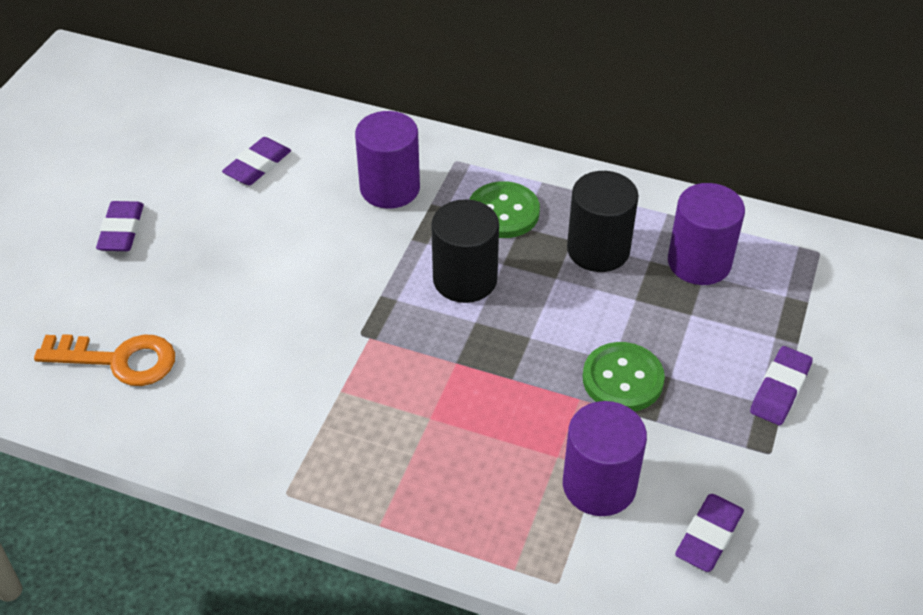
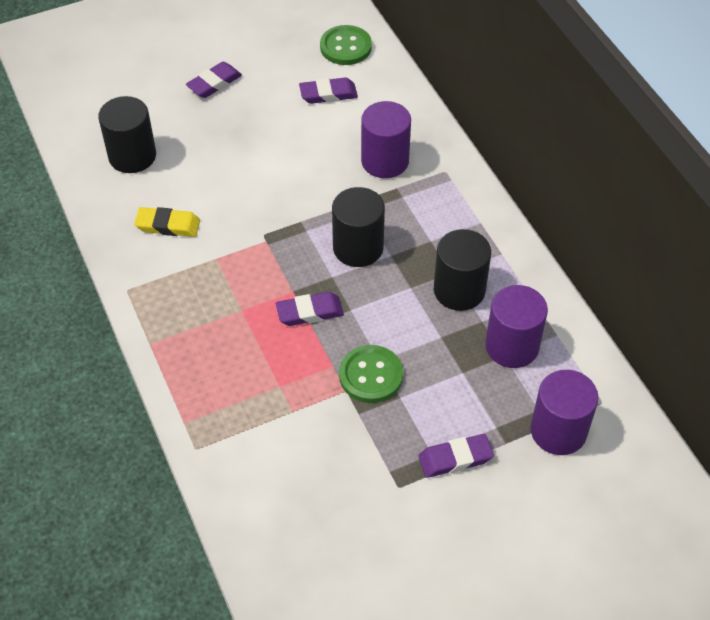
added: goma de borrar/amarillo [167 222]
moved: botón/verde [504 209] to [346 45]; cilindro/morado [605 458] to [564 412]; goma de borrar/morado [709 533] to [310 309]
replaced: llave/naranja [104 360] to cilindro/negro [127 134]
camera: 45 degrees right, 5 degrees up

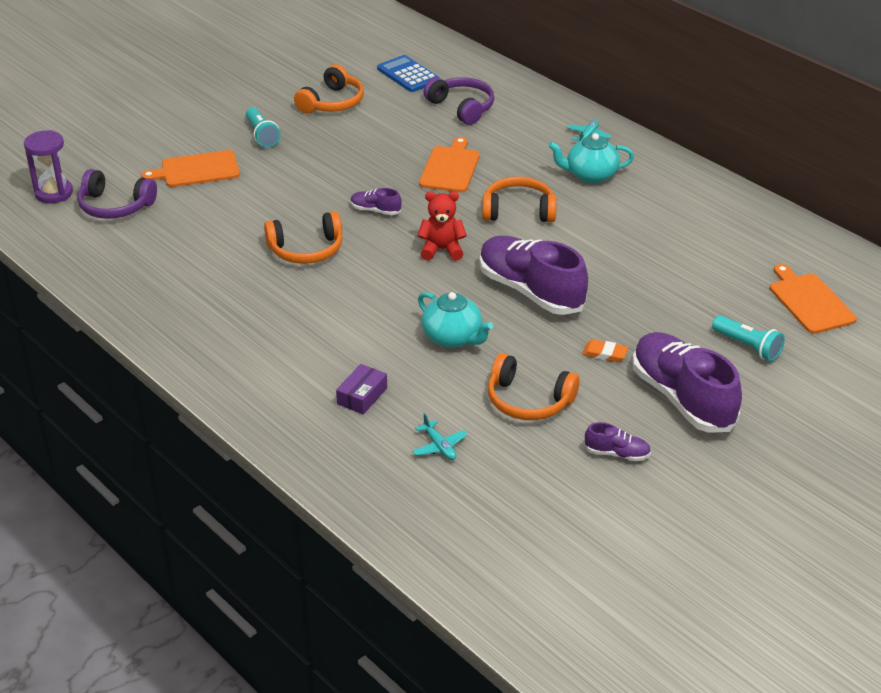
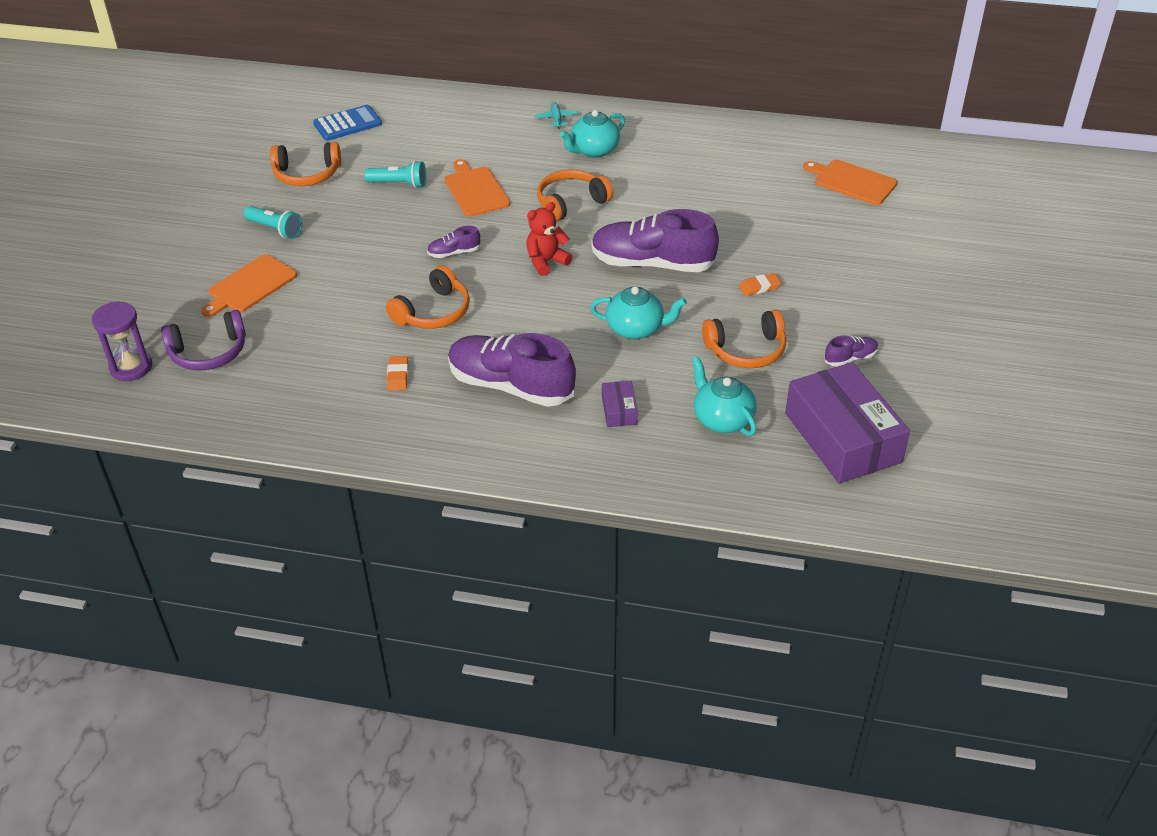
removed: auriculares/morado [458 101]
added: goma de borrar/naranja [397 373]; caja/morado [847 423]
moved: lámpara de mano/turquesa [748 338] to [395 174]; zapato/morado [687 382] to [512 370]
replaced: avión/turquesa [440 436] to tetera/turquesa [724 396]
turned: calculadora/azul [407 73] = [347 123] 135 degrees clockwise; auriculares/naranja [329 88] = [305 164] 90 degrees clockwise
camera: 35 degrees left, 5 degrees up

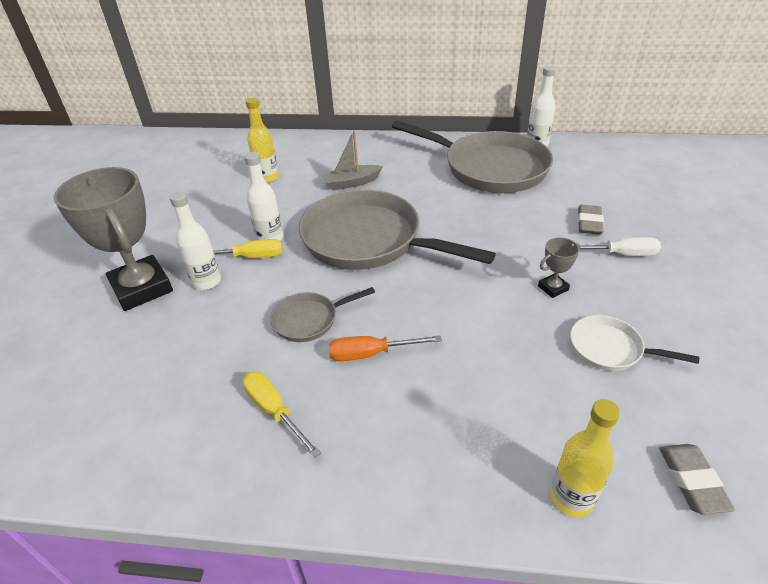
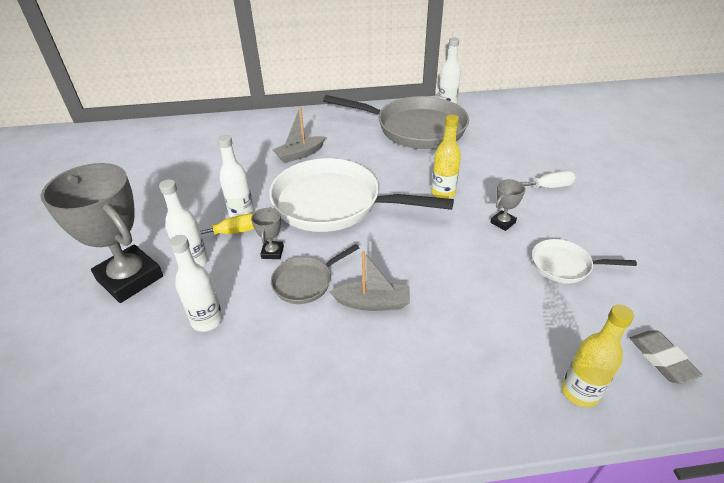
removed: goma de borrar/gris [591 220]; destornillador/amarillo [282 414]
added: trofeo/gris [267 233]; botella/blanco [196 283]
moved: botella/amarillo [262 140] to [446 157]
replaced: destornillador/naranja [385 348] to barco/gris [370 281]
recoloured: sartén/gris [397 229] to sartén/blanco [361 195]
camera: 15 degrees left, 0 degrees up

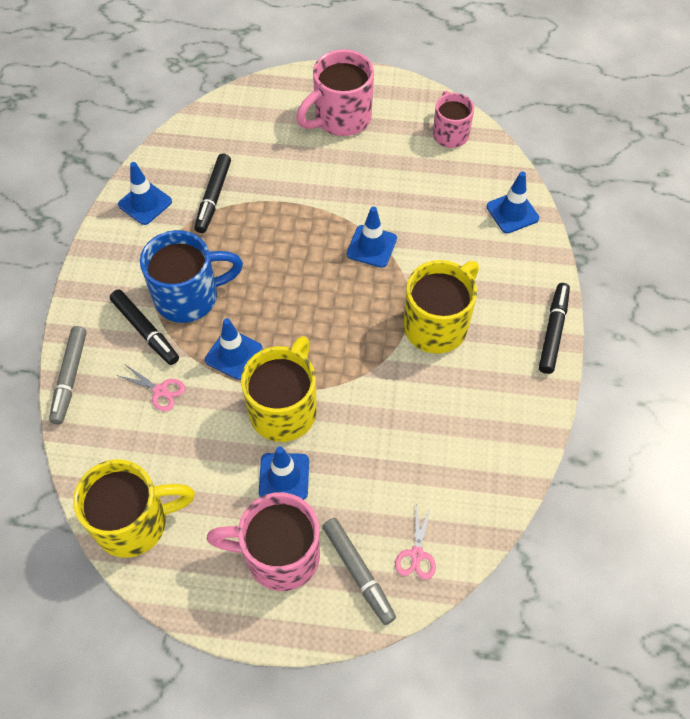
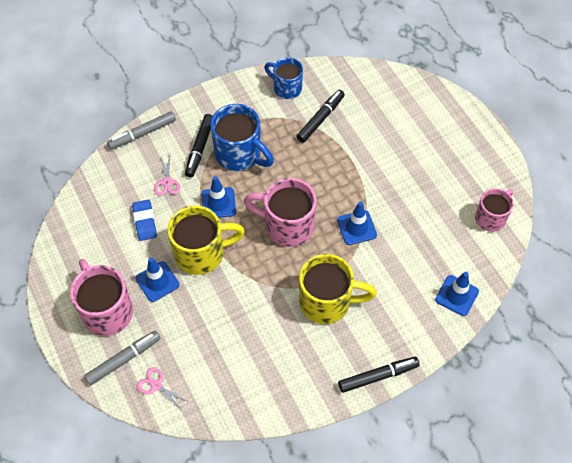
removed: taza/amarillo [134 508]
added: goma de borrar/azul [144 220]
moved: taza/rosa [335 92] to [280 212]
replaced: cono de tráfico/azul [145 193] to taza/azul [283 78]
turned: rotulador/negro [212 193] = [320 116] 150 degrees clockwise; tijeras/rosa [415 542] = [162 389] 60 degrees clockwise; rotulador/gris [359 571] = [122 358] 150 degrees counterclockwise
camera: 55 degrees right, 0 degrees up

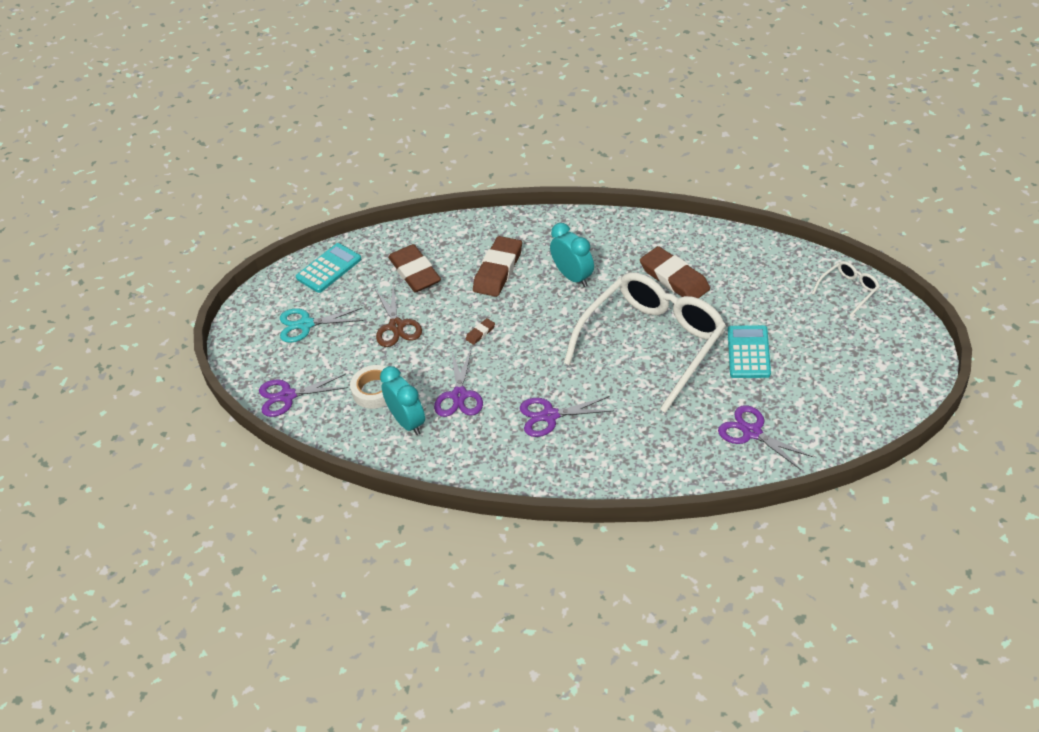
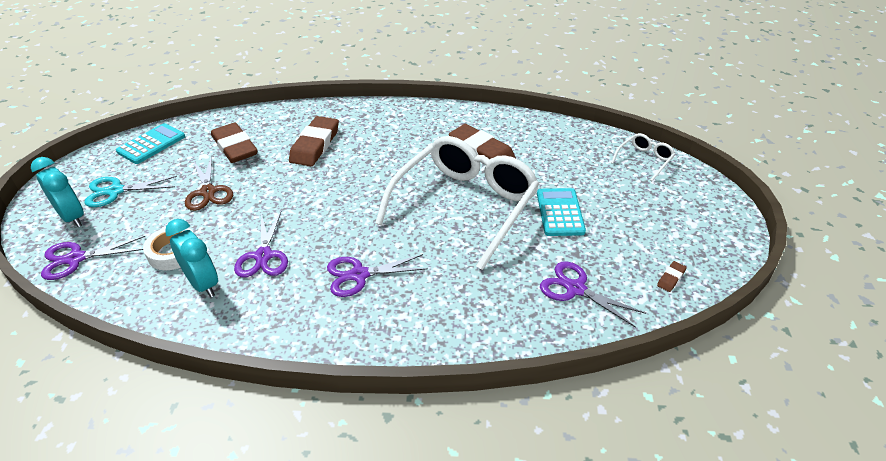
moved: despertador/turquesa [572 255] to [57 192]; goma de borrar/marrón [480 331] to [672 276]
camera: 10 degrees left, 5 degrees down

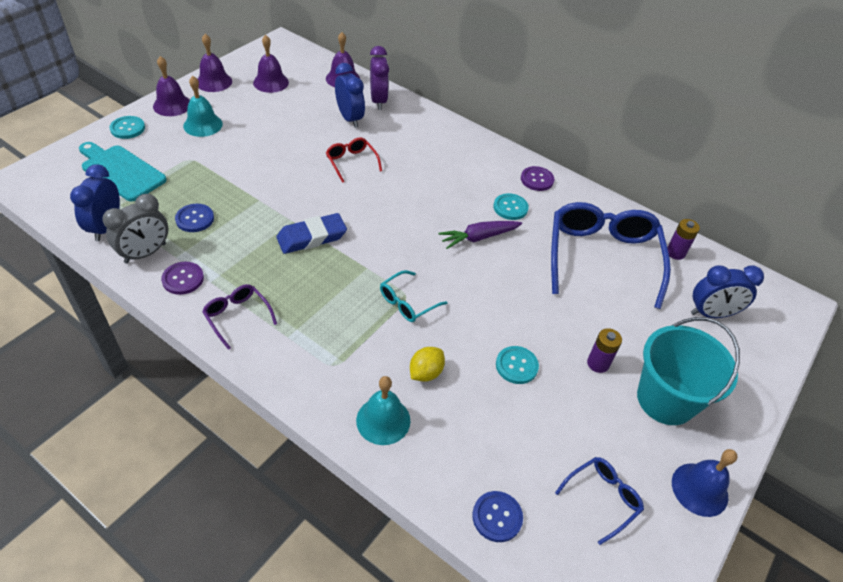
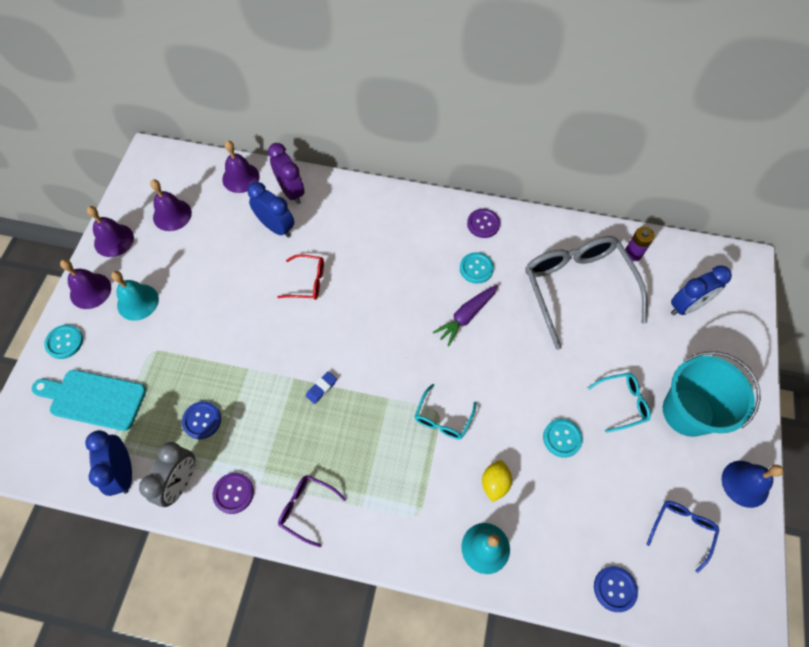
replaced: pila/morado [604 350] to gafas/turquesa [619 403]
recoloured: gafas/azul [611 255] to gafas/gris [586 293]
turned: gafas/rojo [354 160] = [301 277] 150 degrees clockwise
resized: goma de borrar/azul [311 233] = [321 387] x0.50
camera: 20 degrees left, 15 degrees up

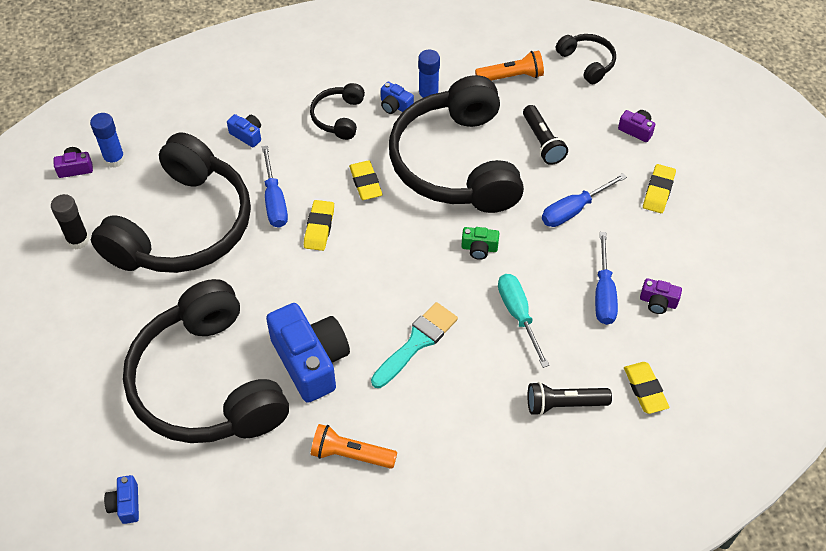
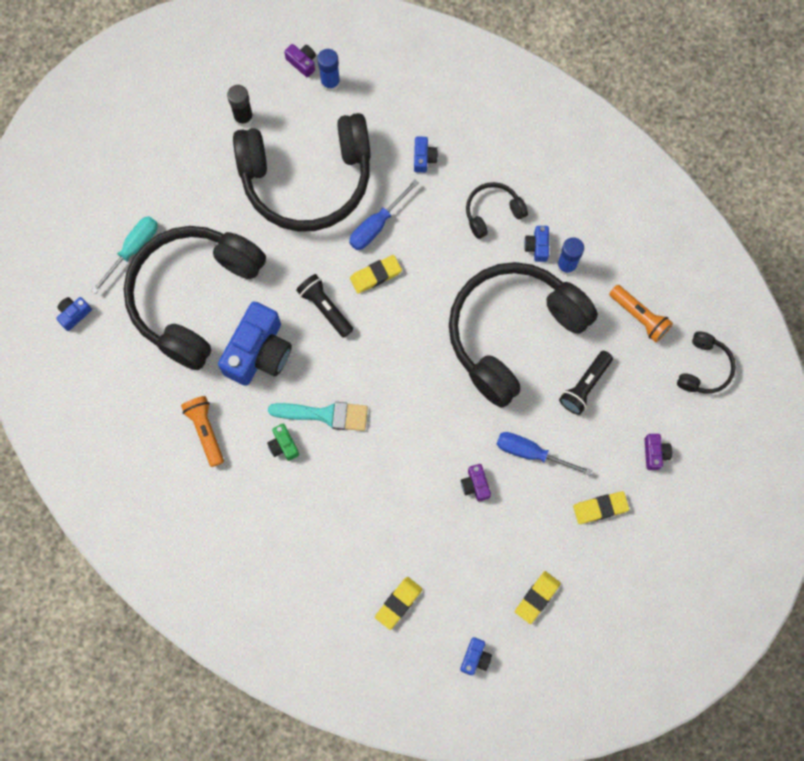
removed: destornillador/azul [606 278]
added: cámara/azul [476 656]
moved: goma de borrar/amarillo [366 180] to [538 597]; cámara/verde [480 243] to [283 442]; destornillador/turquesa [523 321] to [124 255]; cámara/morado [661 296] to [476 482]; lámpara de mano/negro [569 399] to [324 306]
camera: 55 degrees right, 20 degrees up

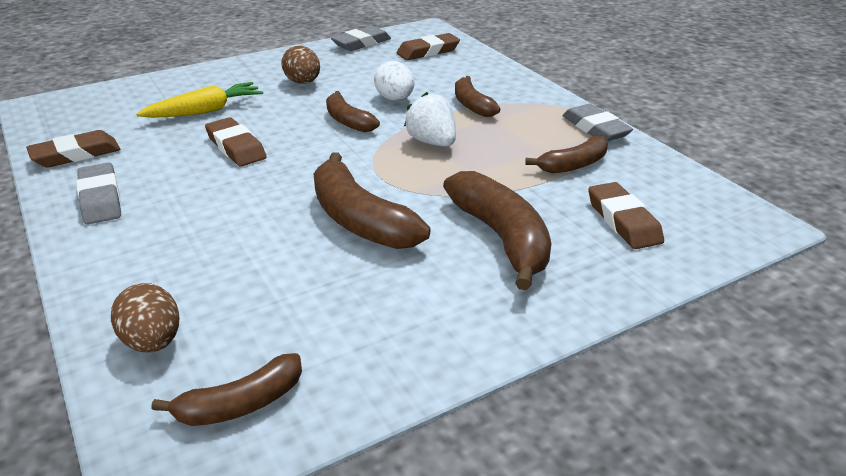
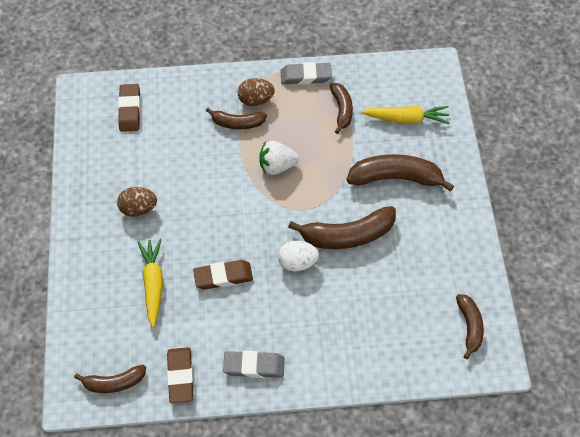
removed: goma de borrar/gris [361 38]
moved: huevo/blanco [394 81] to [298 256]; plátano/marrón [353 111] to [110 379]; huevo/marrón [145 317] to [256 92]
replaced: goma de borrar/marrón [626 215] to zanahoria/amarillo [405 115]
camera: 65 degrees left, 25 degrees up

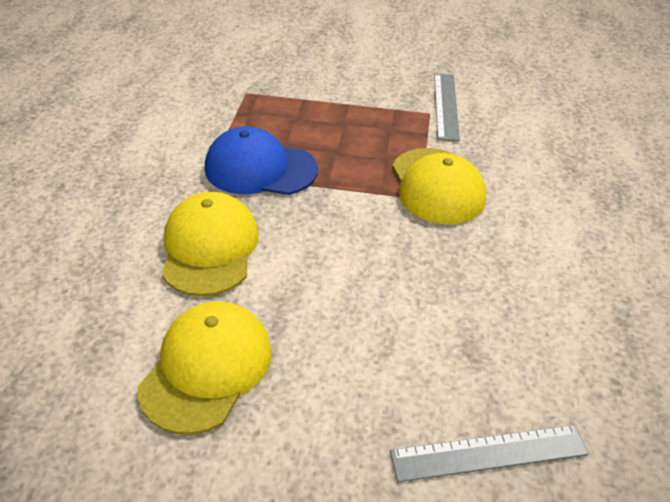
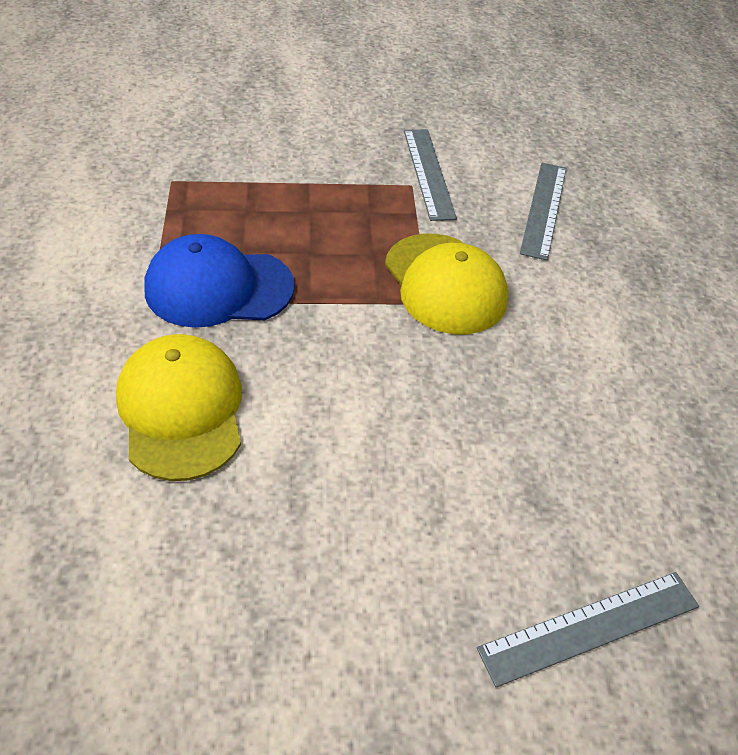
removed: gorra/amarillo [205 367]
added: regla/gris [543 211]
camera: 15 degrees left, 5 degrees up

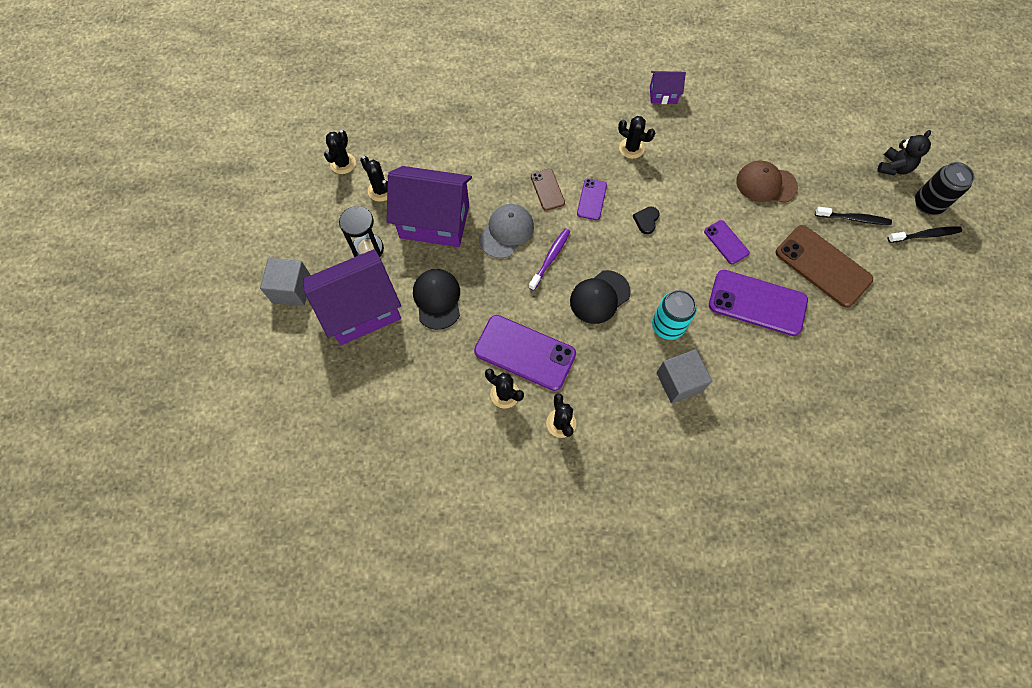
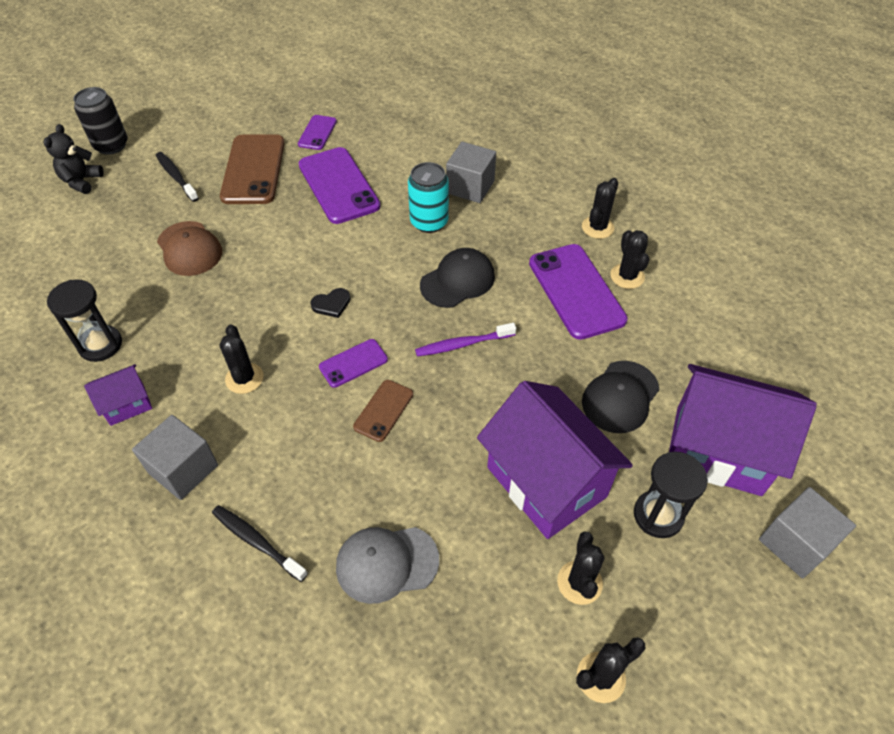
added: reloj de arena/negro [84 320]; cubo/gris [175 457]
moved: gorra/gris [506 231] to [387 565]; móvil/morado [726 242] to [317 132]; cepillo de dientes/negro [925 234] to [260 543]
turned: casa/morado [668 87] = [118 395] 75 degrees counterclockwise; osito/negro [904 153] = [73 159] 60 degrees counterclockwise; gorra/negro [600 297] = [457 278] 45 degrees counterclockwise
camera: 135 degrees left, 15 degrees down

